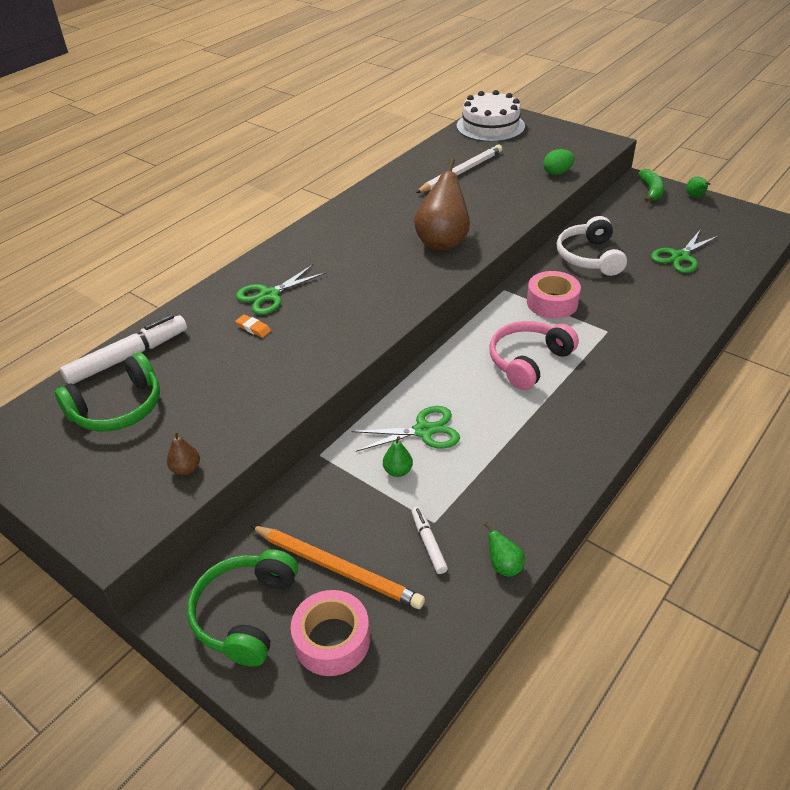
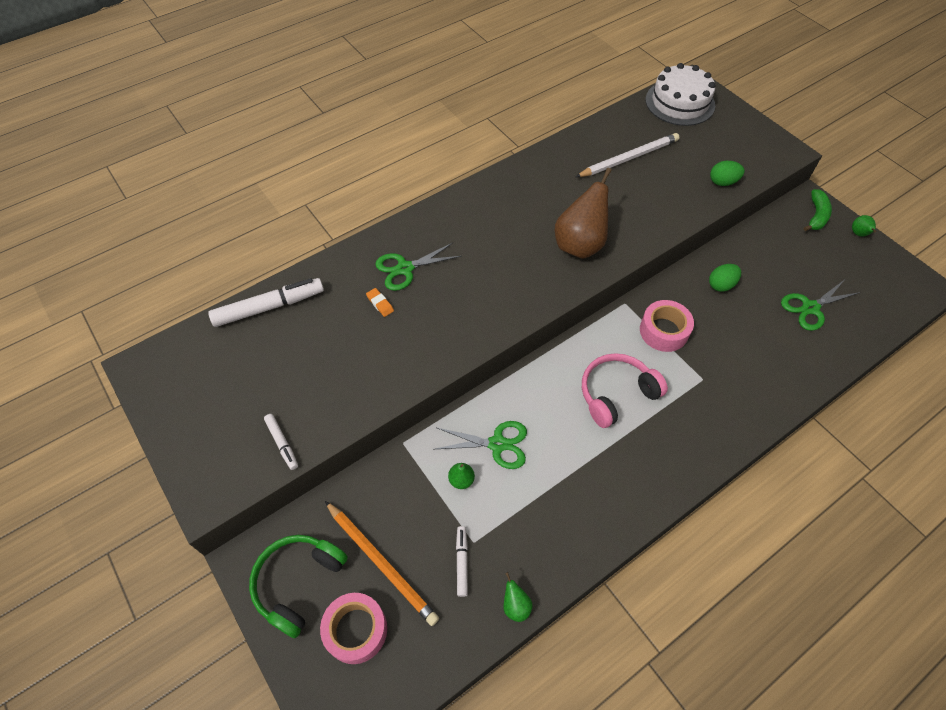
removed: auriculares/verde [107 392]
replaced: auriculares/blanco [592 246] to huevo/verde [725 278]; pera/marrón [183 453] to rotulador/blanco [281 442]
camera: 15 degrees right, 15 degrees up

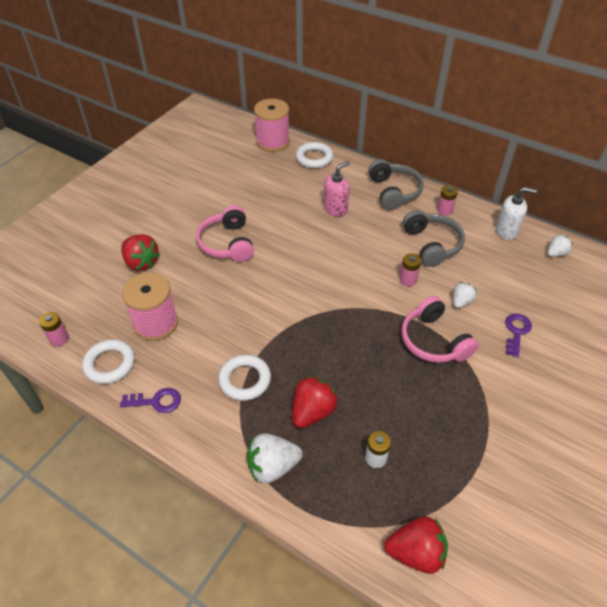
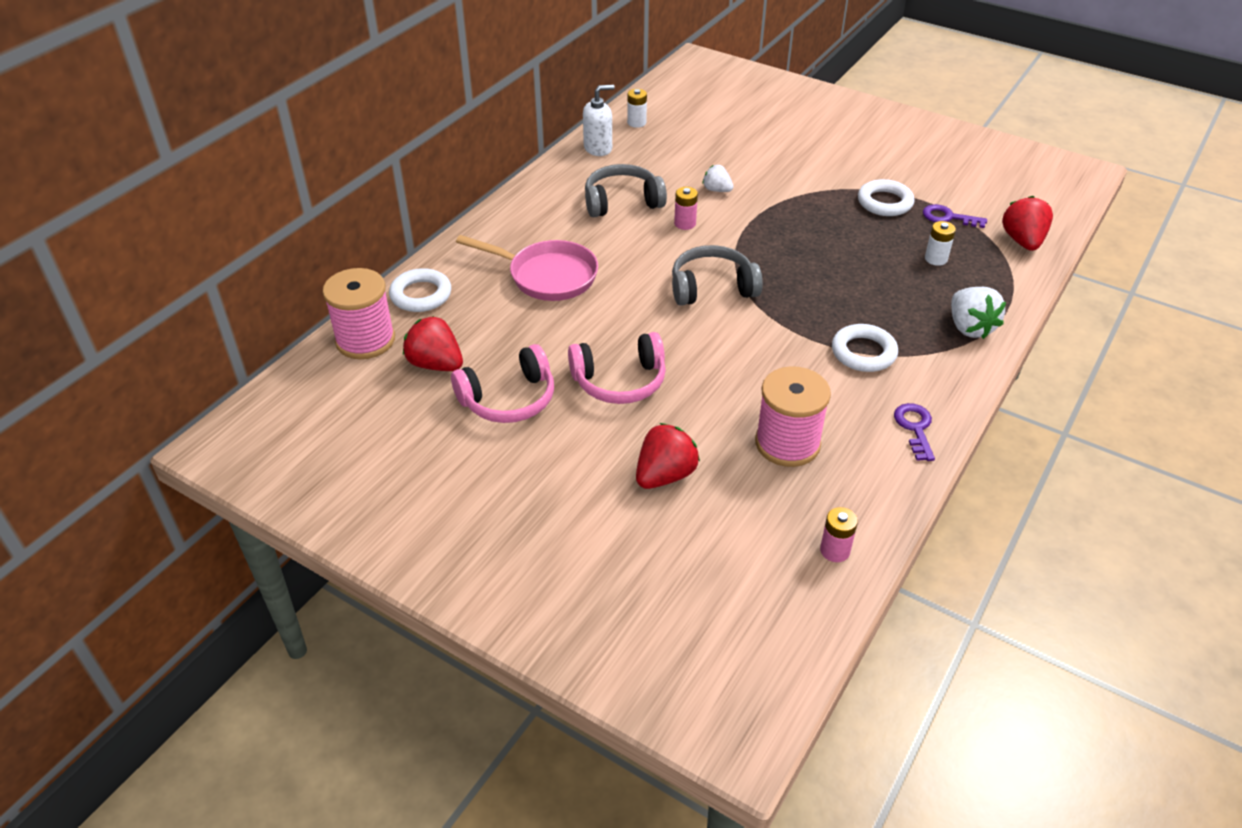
removed: pila/rosa [447 200]
moved: auriculares/gris [396 184] to [717 275]; auriculares/rosa [439 329] to [502 383]; llave/morado [518 335] to [955 216]; anillo/blanco [108 361] to [886 197]; fresa/rojo [315 402] to [433 343]
replaced: dispensador de jabón/rosa [337 188] to sartén/rosa [527 268]; fresa/blanco [560 245] to pila/blanco [637 108]
turned: dispensador de jabón/blanco [516 213] = [599 120] 60 degrees clockwise
camera: 90 degrees left, 5 degrees down

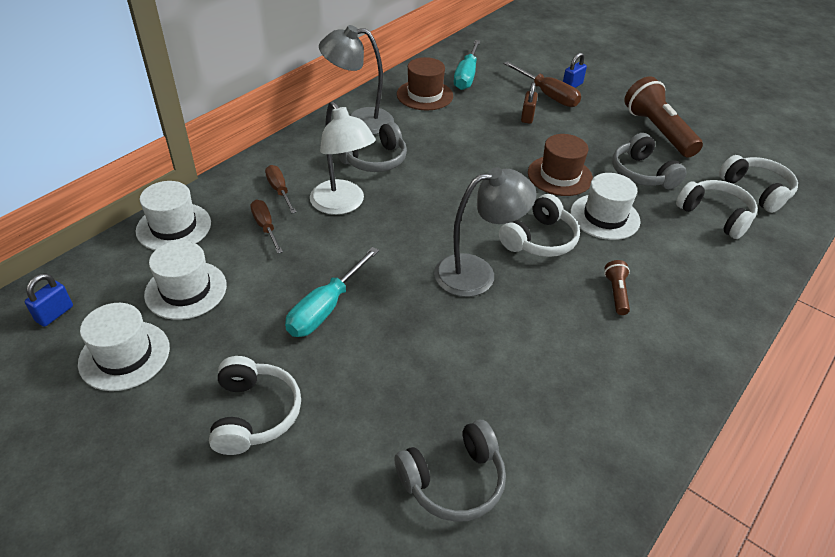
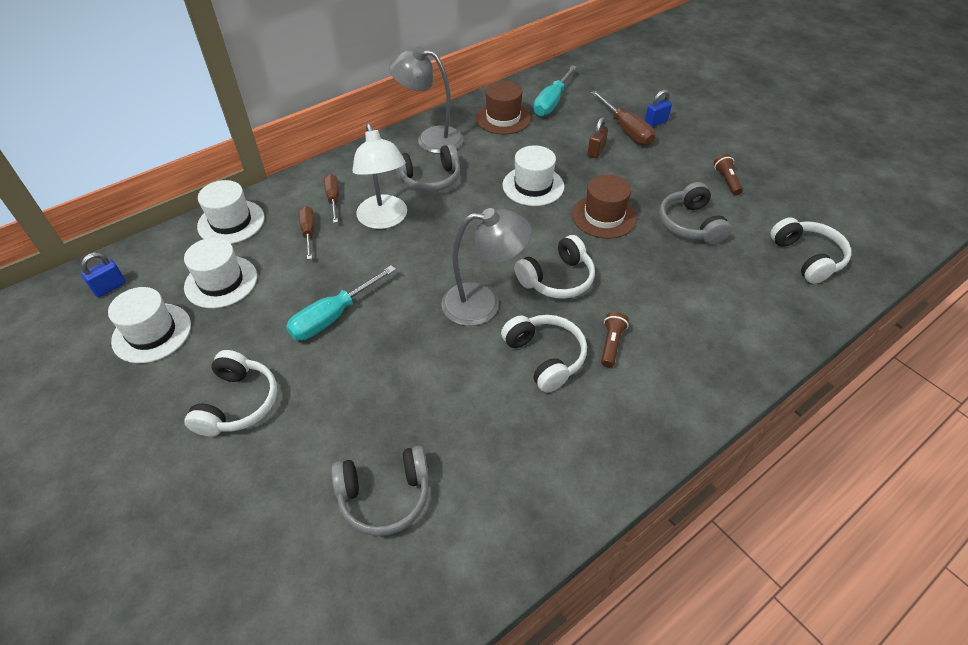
moved: sombrero/blanco [605 206] to [533 175]; auriculares/blanco [717 209] to [544 353]
resized: lámpara de mano/marrón [663 117] = [728 174] x0.47
camera: 15 degrees right, 5 degrees up

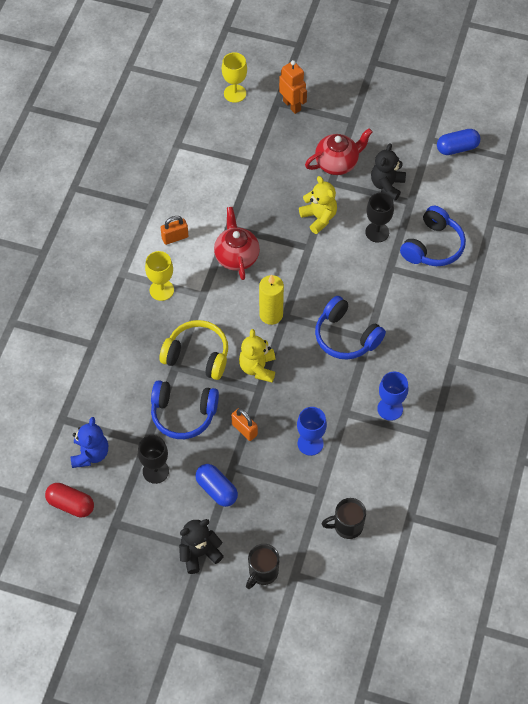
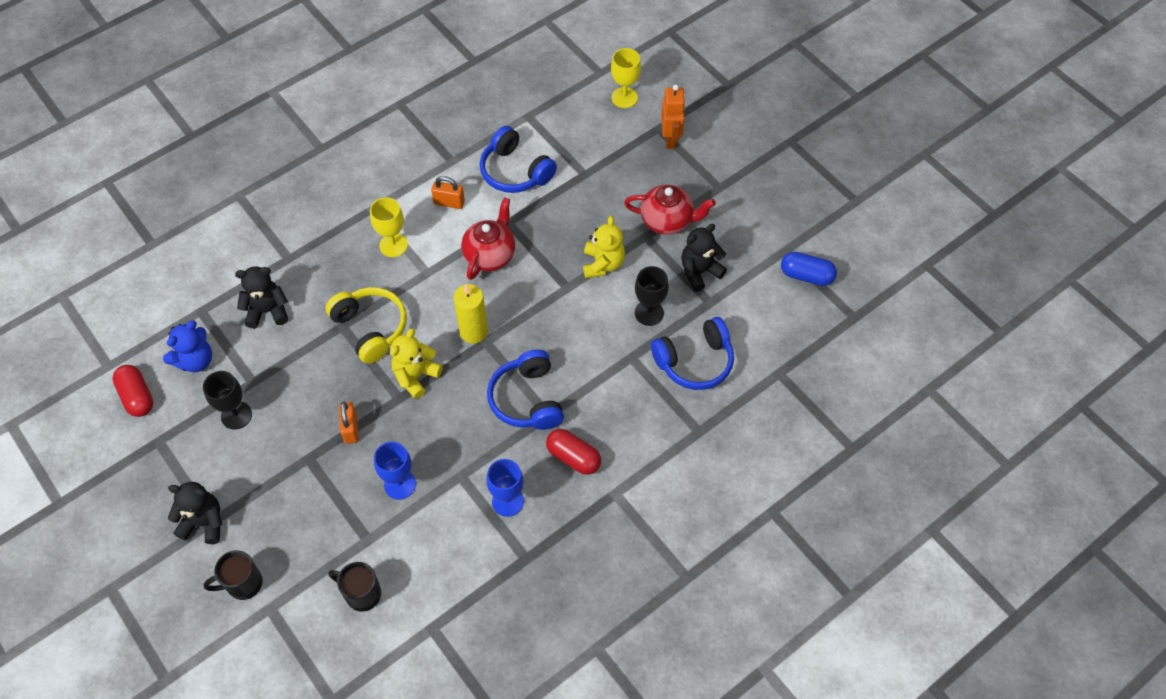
removed: cápsula/azul [216 485]
added: osito/negro [261 297]; cápsula/rojo [573 452]
moved: auriculares/azul [185 409] to [518 159]
camera: 35 degrees right, 0 degrees up

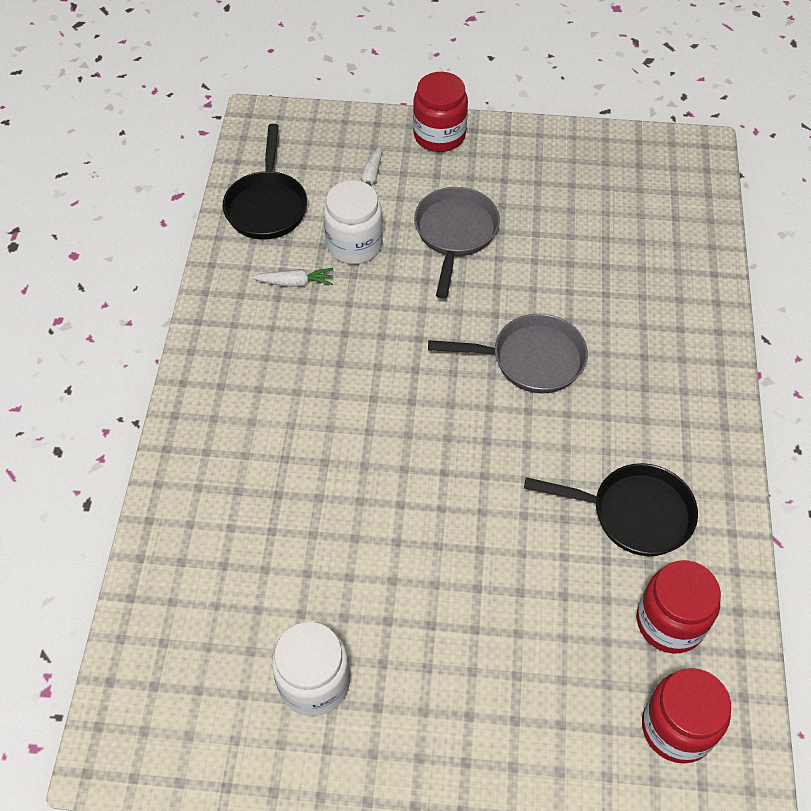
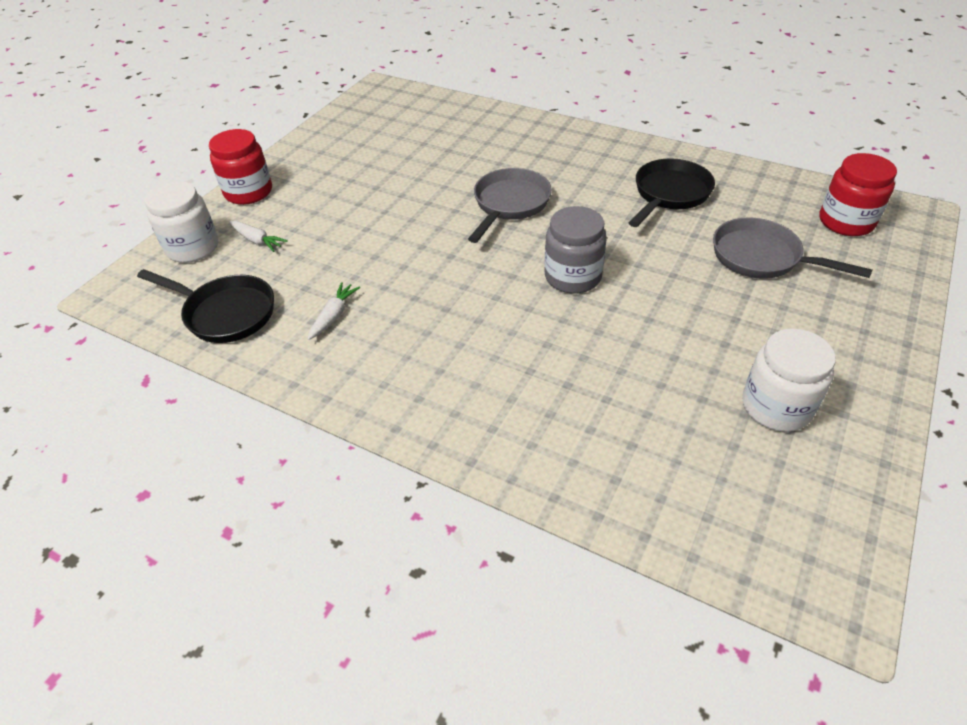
removed: tarro/rojo [679 606]
added: tarro/gris [575 250]
moved: tarro/blanco [353 222] to [181 222]; sartén/gris [457 243] to [792 248]
camera: 65 degrees left, 10 degrees down

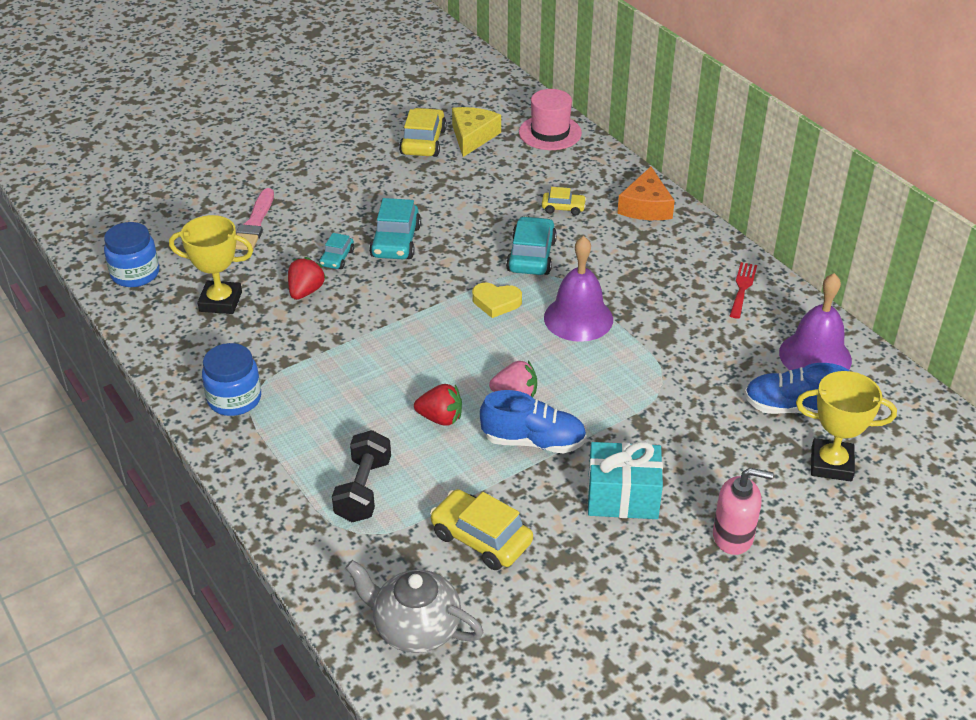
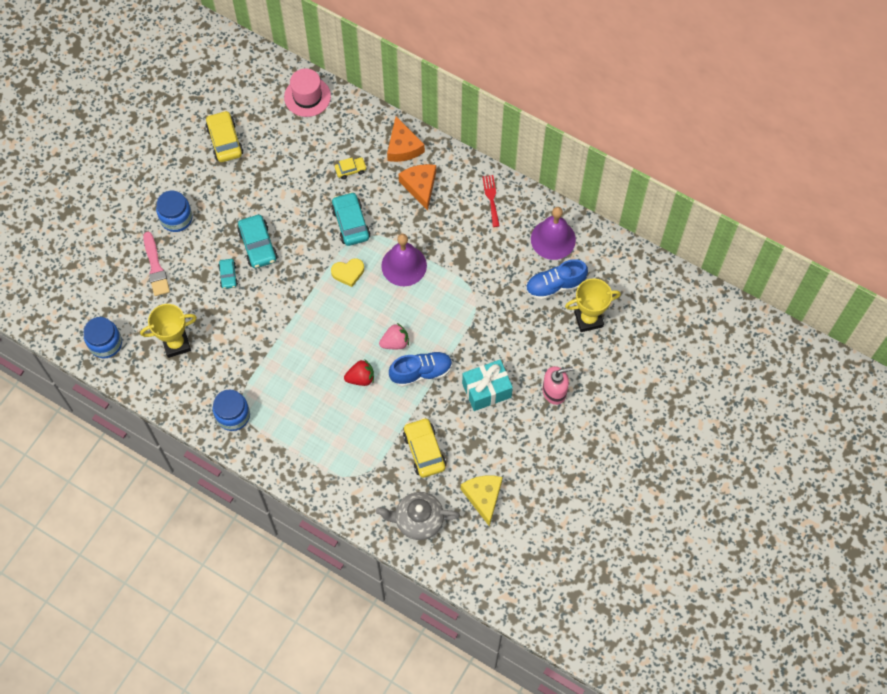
removed: fresa/rojo [307 278]; mancuerna/negro [361 476]
added: queso/naranja [417 187]; tarro/azul [174 211]
moved: queso/amarillo [476 132] to [481 501]
turned: coche/amarillo [481 529] = [424 447] 60 degrees clockwise
camera: 25 degrees left, 25 degrees up

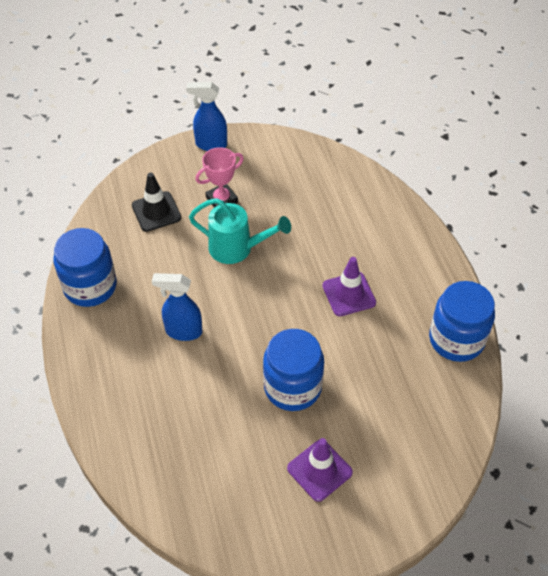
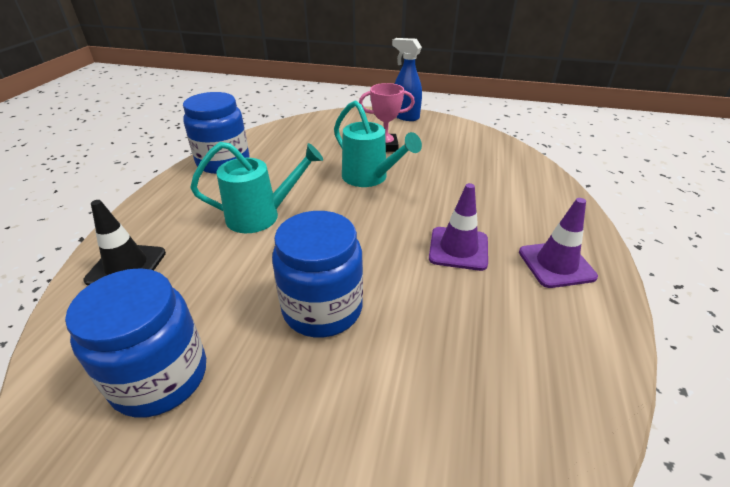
moved: cono de tráfico/negro [156 202] to [124 242]; tarro/azul [462 321] to [135 343]; cono de tráfico/morado [320 470] to [558 243]
replaced: pulverizador/azul [177 307] to regadera/turquesa [256 187]
camera: 30 degrees right, 15 degrees down

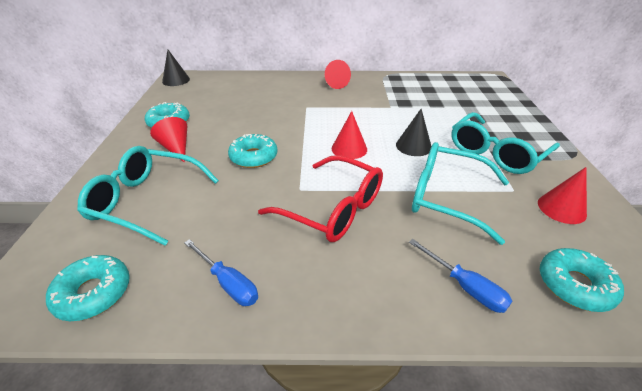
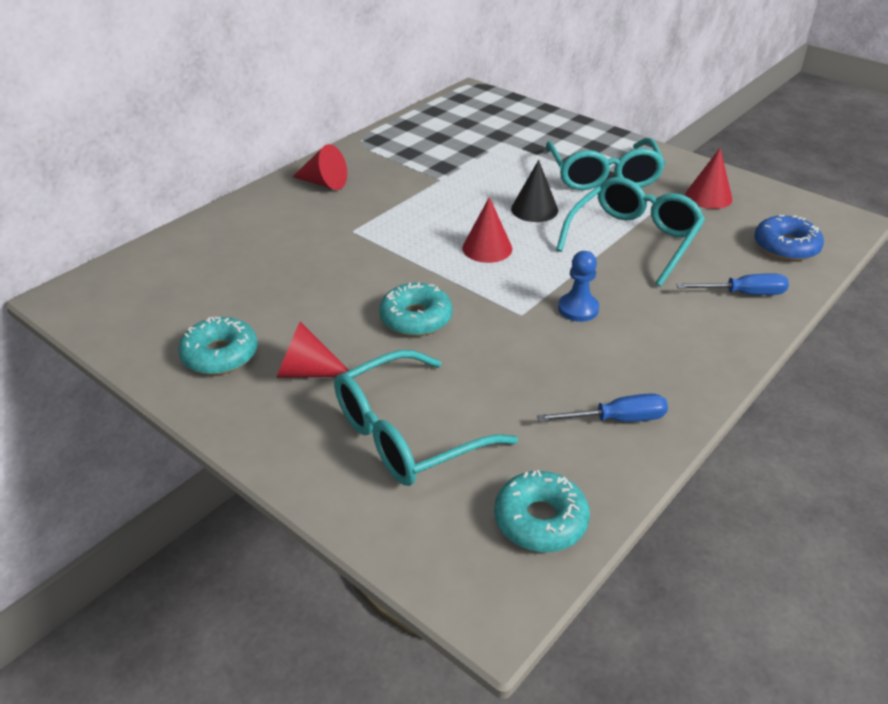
removed: cono/negro [176 67]
replaced: gafas/rojo [320 198] to peón/azul [578 286]
recoloured: rosquilla/turquesa [582 280] to rosquilla/azul [789 238]
turned: gafas/turquesa [460 193] = [630 231] 150 degrees clockwise
camera: 50 degrees left, 0 degrees up

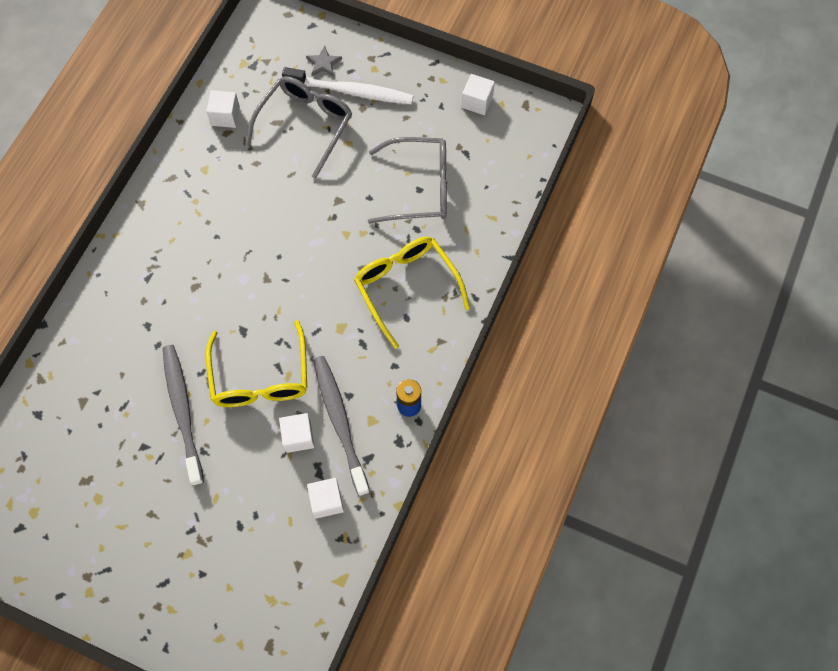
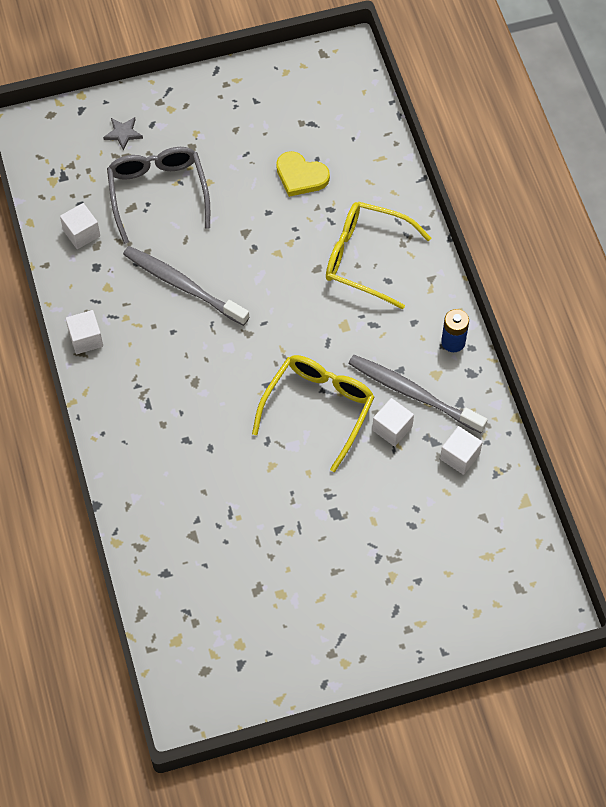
removed: cepillo de dientes/blanco [347 85]
moved: cubo/blanco [478 94] to [84 332]; cepillo de dientes/gris [183 415] to [186 286]
replaced: gafas/gris [407 180] to corazón/amarillo [303 174]
turned: gafas/amarillo [256 363] = [313 413] 105 degrees counterclockwise
camera: 40 degrees left, 5 degrees down

